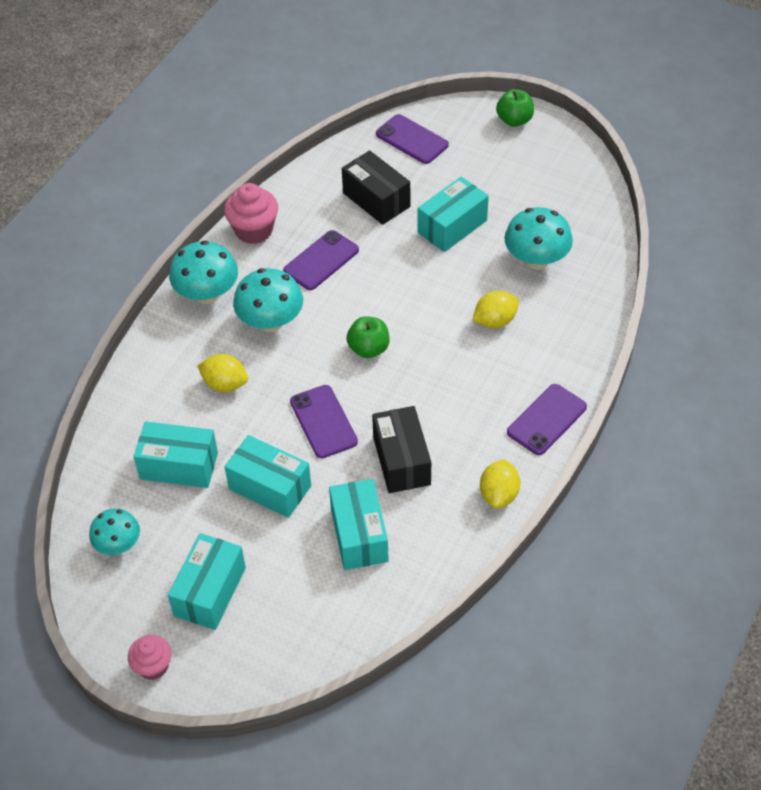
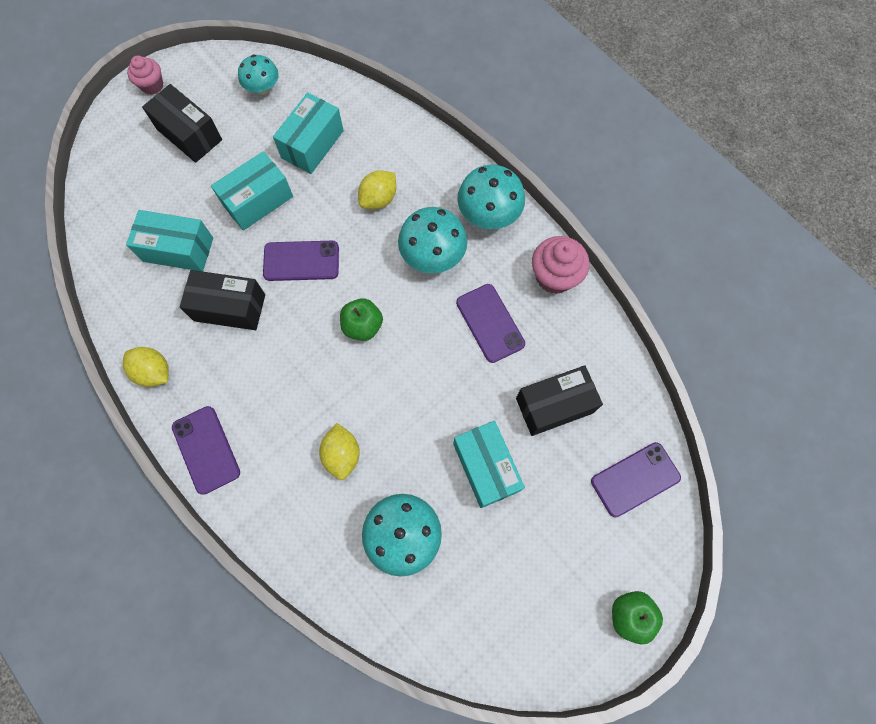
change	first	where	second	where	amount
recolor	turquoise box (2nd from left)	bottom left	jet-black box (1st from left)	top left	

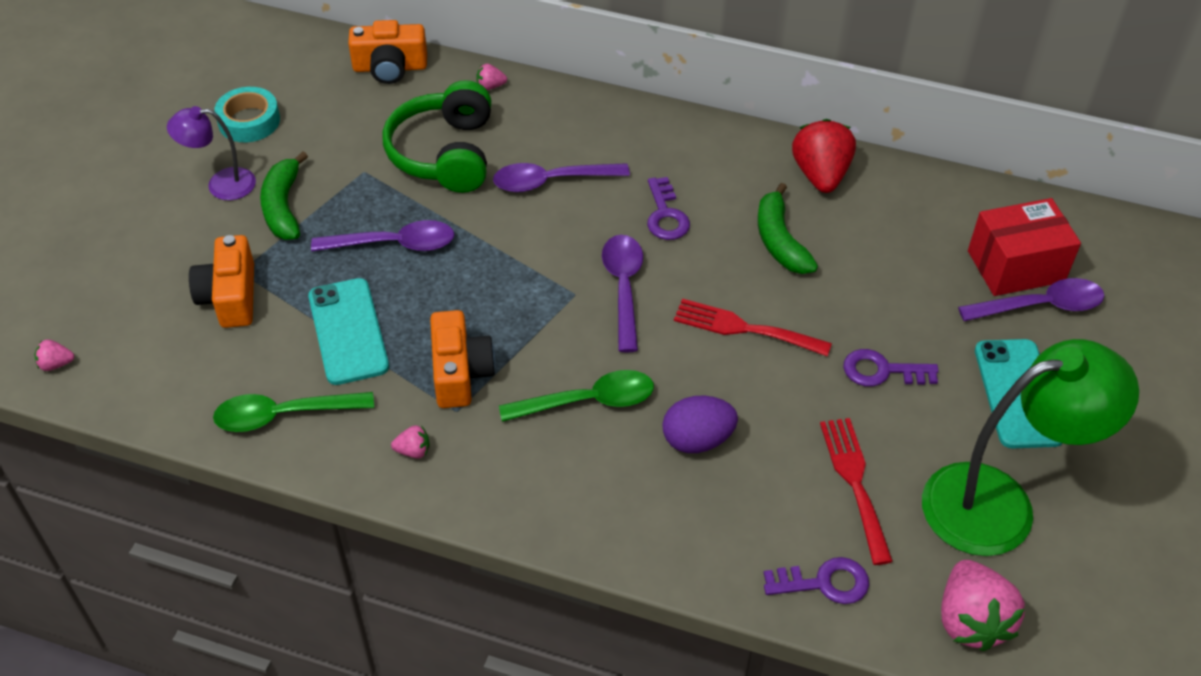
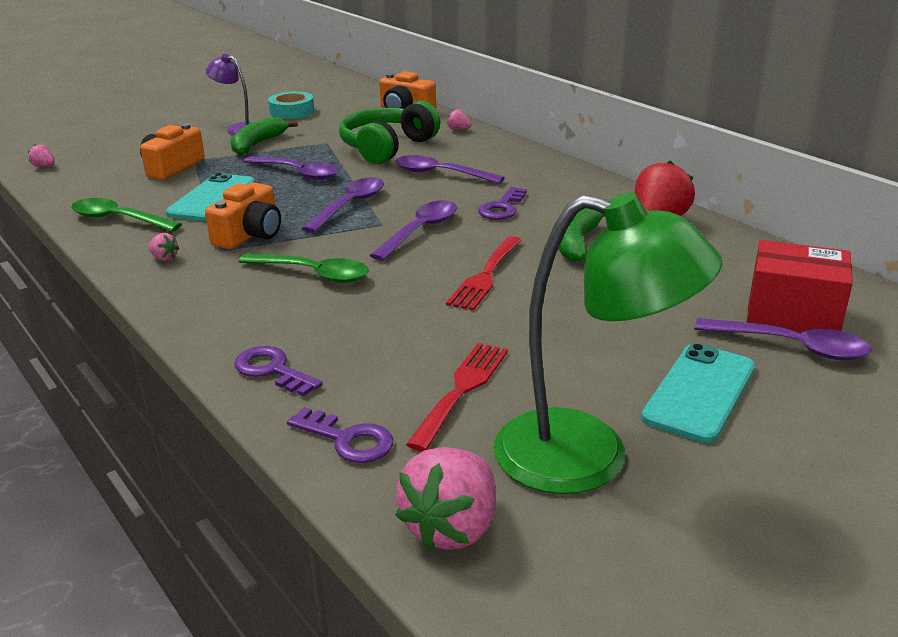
change	first	where	second	where	amount
delete	purple toy egg	centre			
rotate	red table fork (1st from left in the first image)	centre	red table fork (2nd from left)	centre	120 degrees counterclockwise
move	purple door key (3rd from left in the first image)	middle right	purple door key (1st from left)	middle left	
insert			purple tablespoon (2nd from left)	top centre	

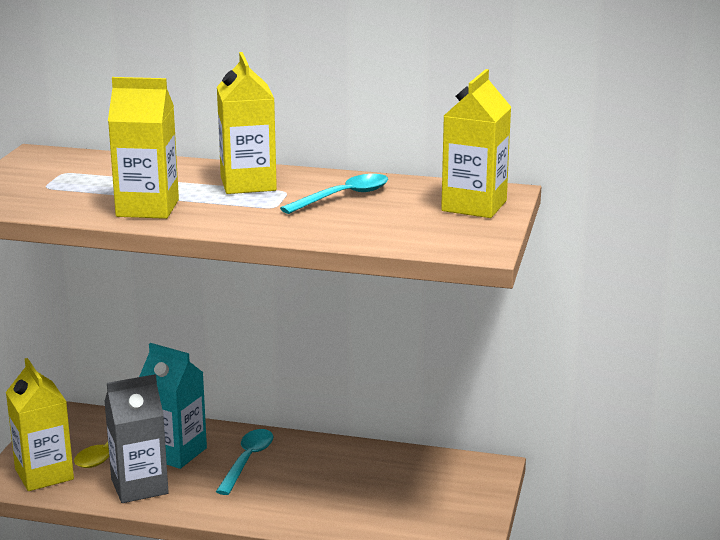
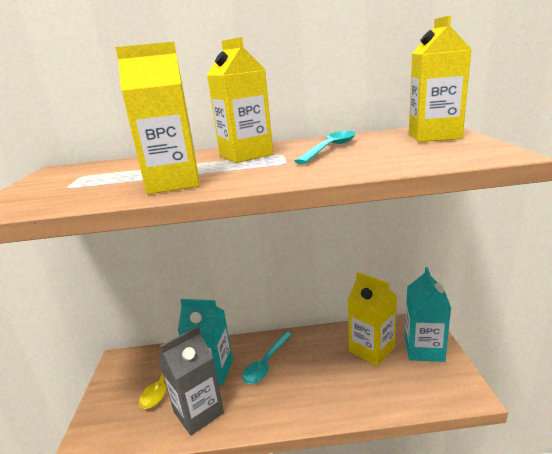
change	first	where	second	where	amount
move	bright yellow juice carton (1st from left in the first image)	bottom left	bright yellow juice carton (3rd from left)	bottom right	
rotate	turquoise tablespoon (1st from left)	bottom centre		bottom centre	150 degrees counterclockwise
insert			turquoise juice carton (2nd from left)	bottom right	

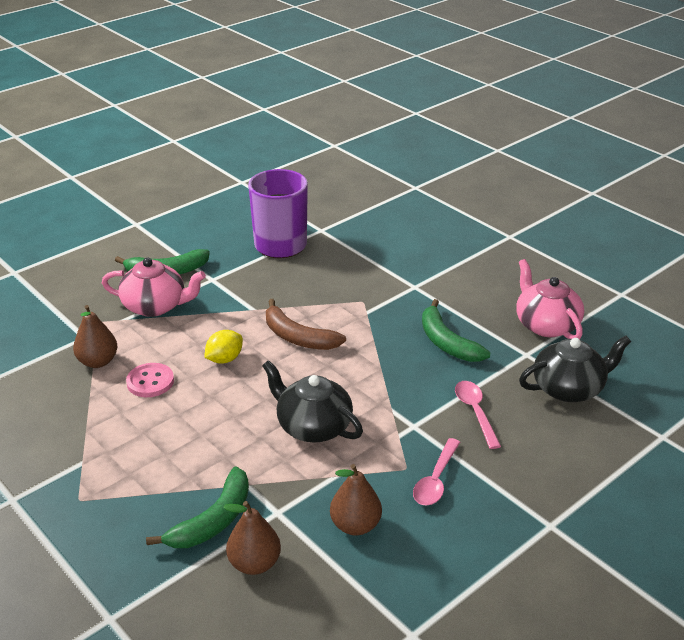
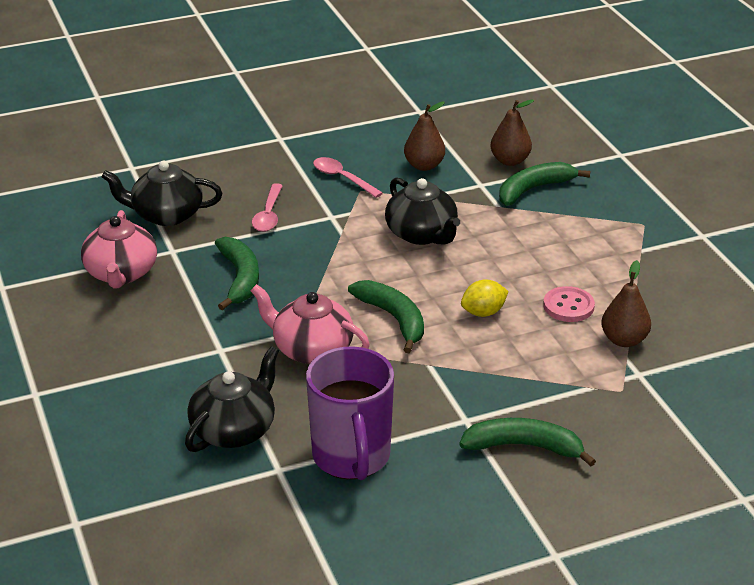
change	first	where	second	where	amount
move	pink tea pot (1st from left in the first image)	middle left	pink tea pot (2nd from left)	centre	
recolor	brown banana fruit	centre	green banana fruit (2nd from left)	centre	
rotate	pink tablespoon (1st from left in the first image)	bottom centre	pink tablespoon (2nd from left)	top centre	90 degrees counterclockwise
insert			jet-black tea pot (2nd from left)	bottom left	

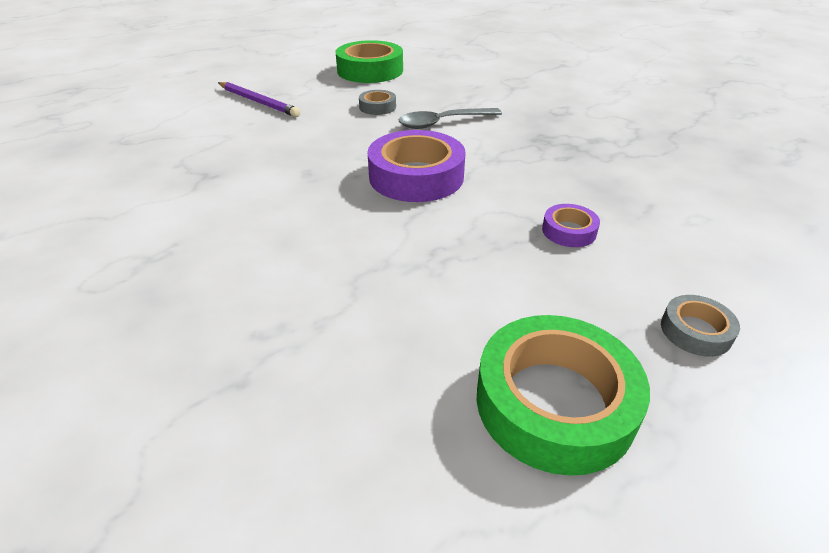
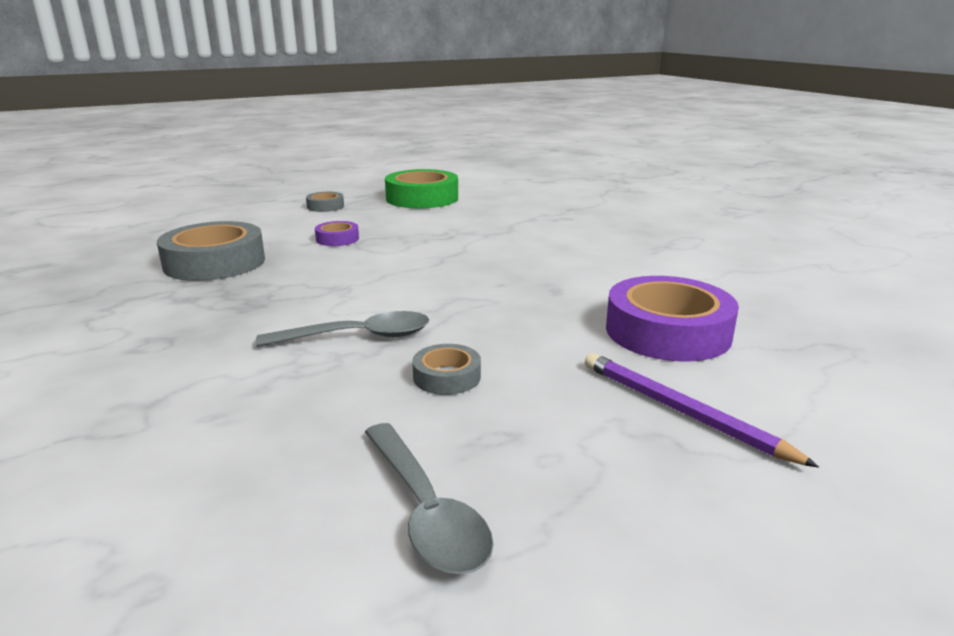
change	first	where	second	where	amount
replace	green tape (1st from left)	top centre	grey tablespoon (2nd from left)	bottom centre	
move	purple tape (1st from left in the first image)	top centre	purple tape (2nd from left)	middle right	
insert			grey tape (1st from left)	middle left	

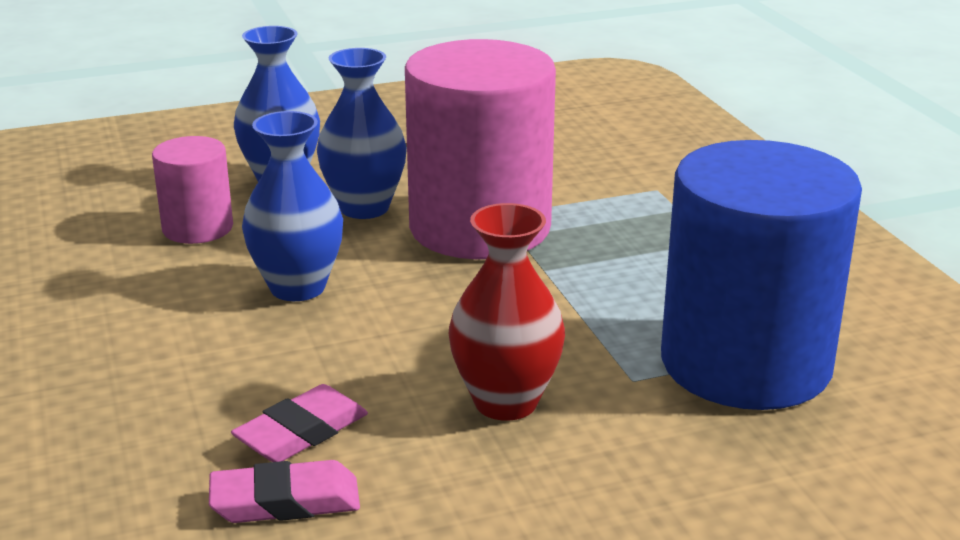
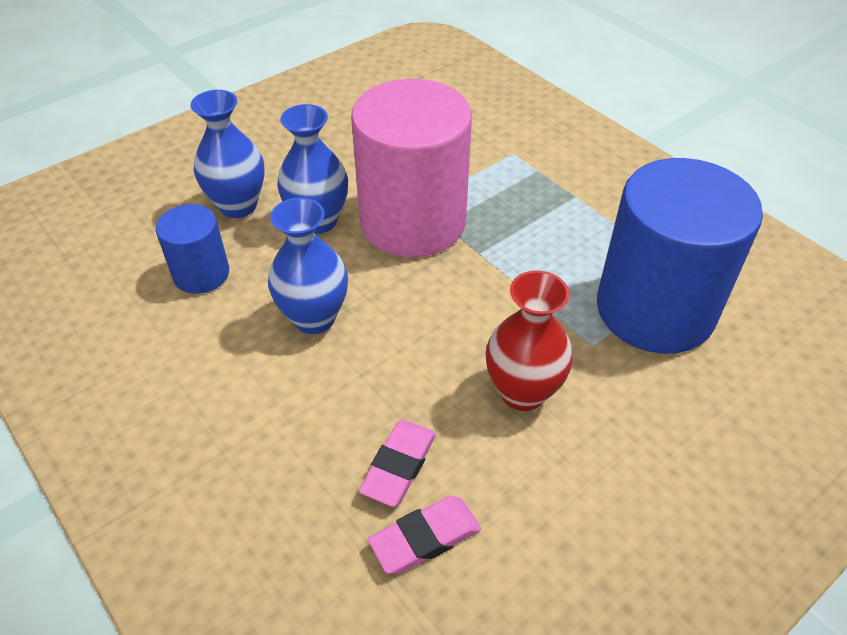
change	first	where	second	where	amount
recolor	pink cylinder (1st from left)	middle left	cobalt cylinder (1st from left)	middle left	

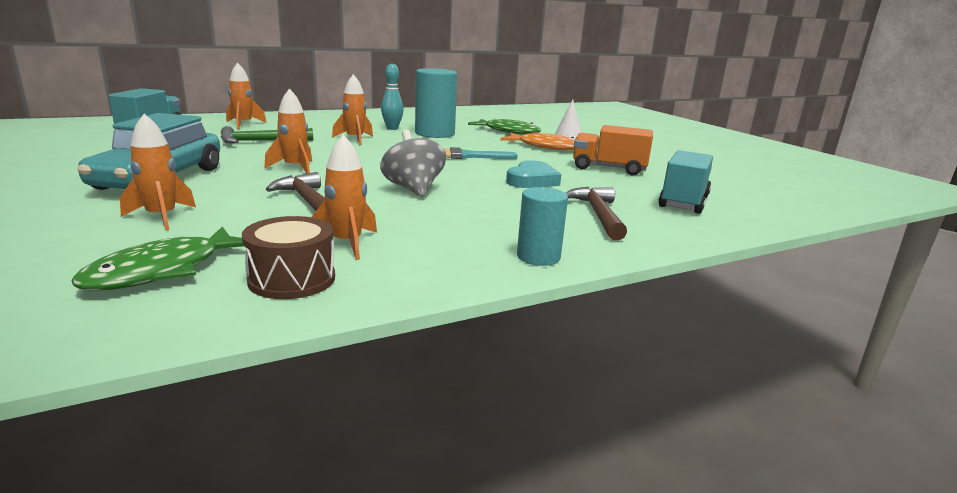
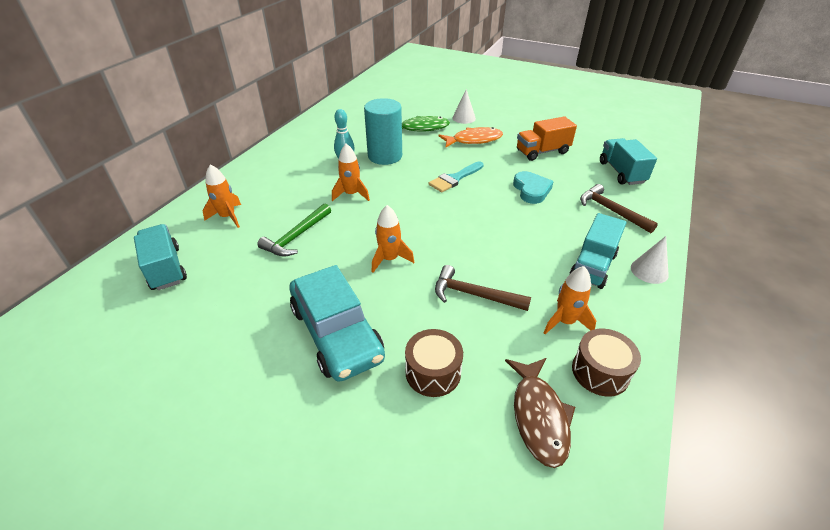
change	first	where	second	where	amount
recolor	green fish (1st from left)	middle left	brown fish	bottom centre	
replace	bright orange spaceship (1st from left)	middle left	brown toy drum (1st from left)	bottom centre	
delete	grey whirligig	top centre			
replace	turquoise cylinder (2nd from left)	centre	snow-white cone (2nd from left)	middle right	
insert			turquoise lorry (2nd from left)	middle right	

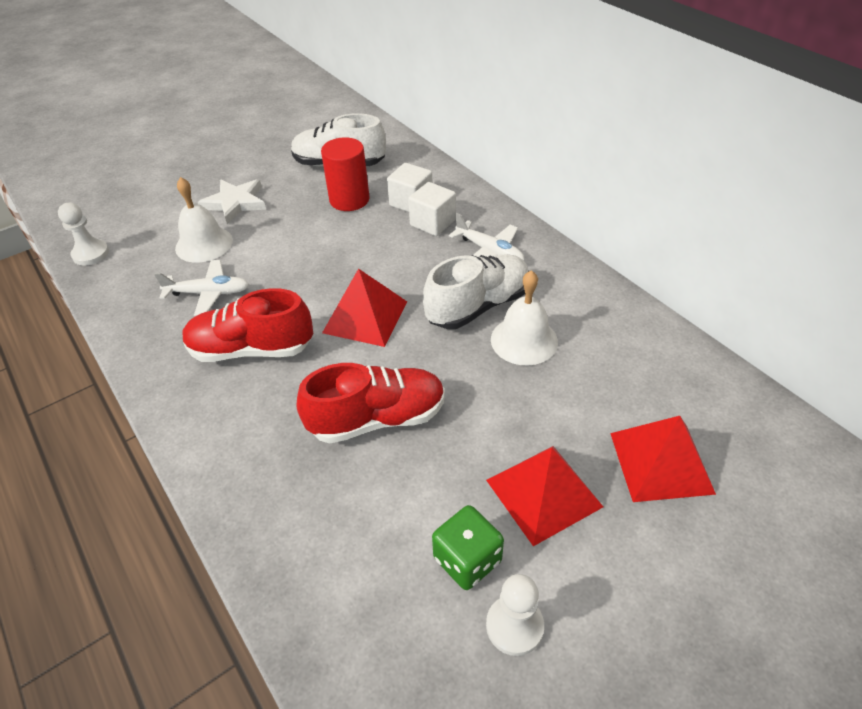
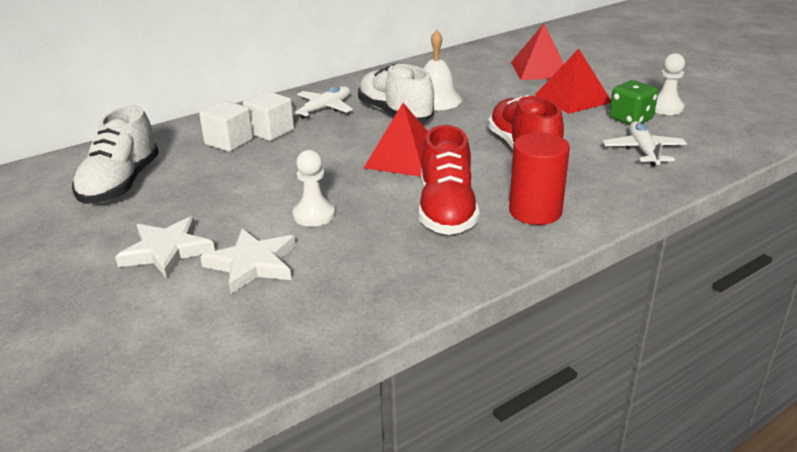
change	first	where	second	where	amount
move	snow-white game pawn (1st from left)	top left		centre	
move	snow-white plane (1st from left in the first image)	middle left	snow-white plane (2nd from left)	top right	
replace	snow-white school bell (1st from left)	top left	snow-white star shape (2nd from left)	middle left	
move	red cylinder	top centre		middle right	

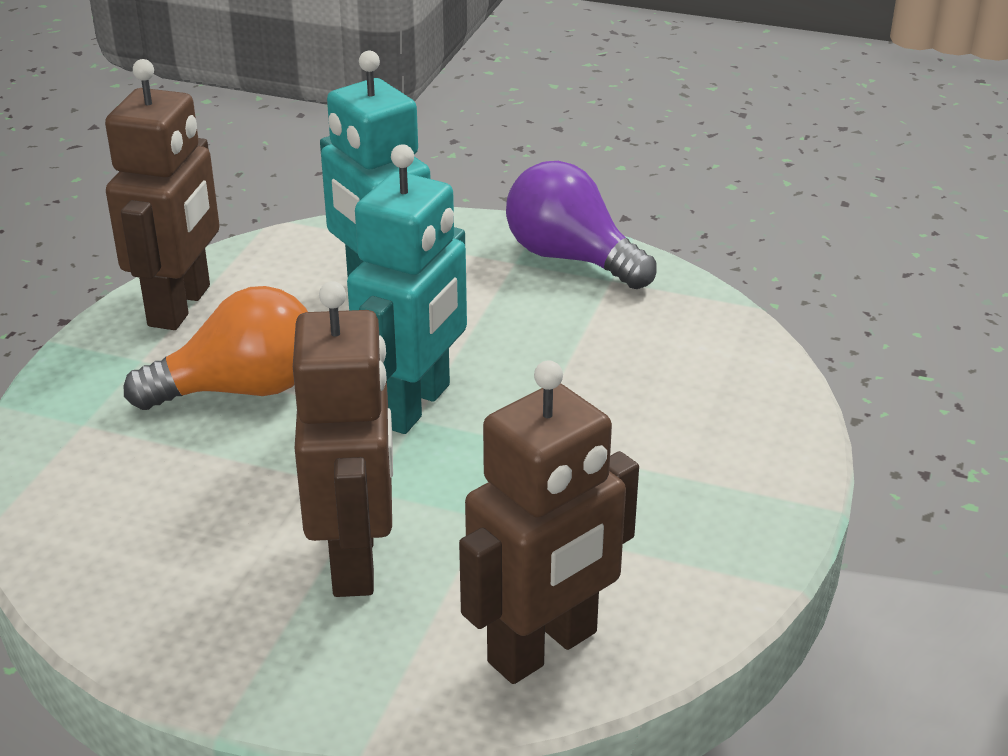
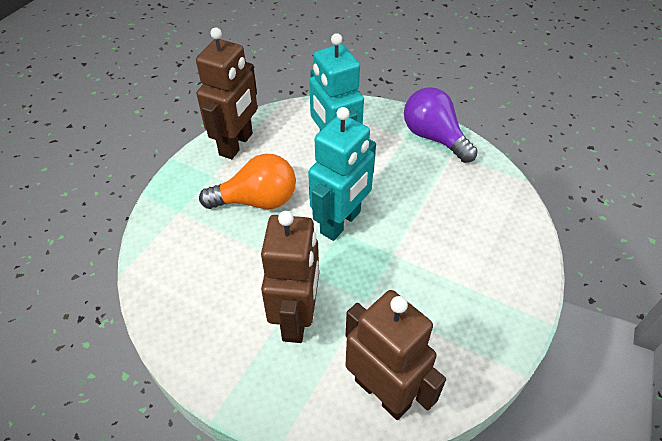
change	first	where	second	where	amount
rotate	brown toy robot (3rd from left)	bottom centre		bottom centre	105 degrees counterclockwise

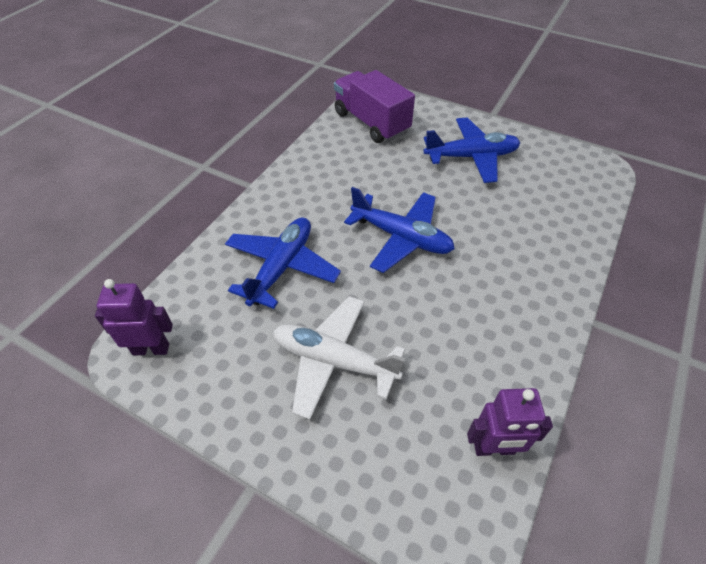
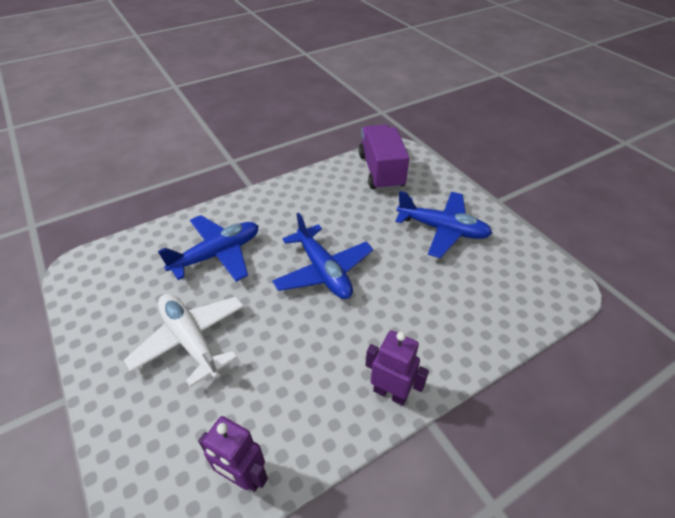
change	first	where	second	where	amount
move	purple toy robot (1st from left in the first image)	middle left	purple toy robot (2nd from left)	bottom centre	

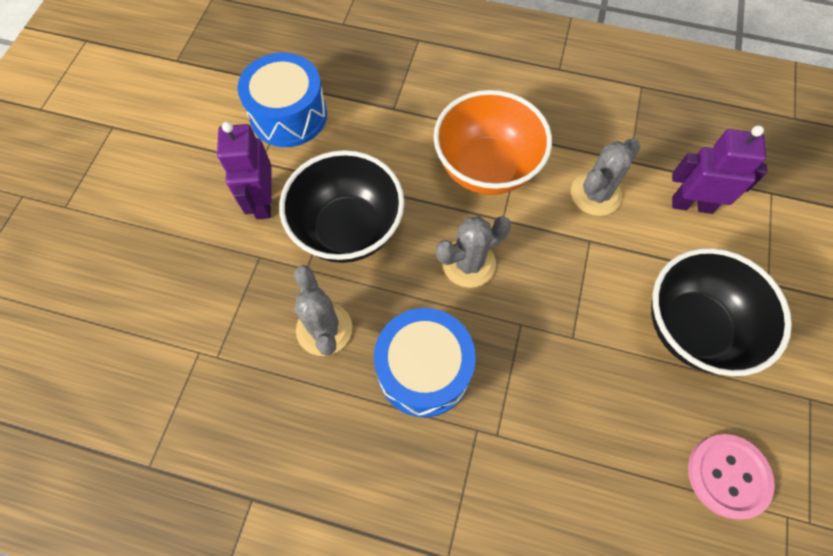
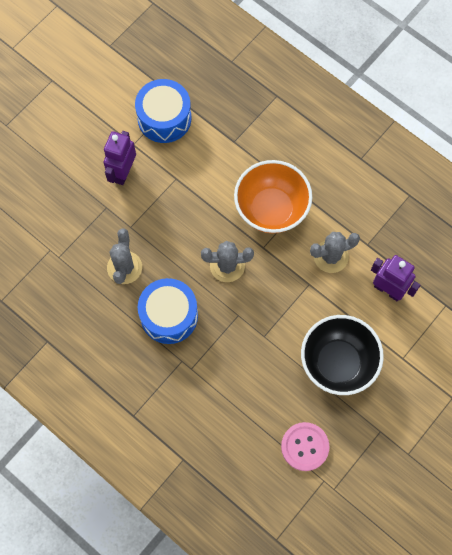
change	first	where	second	where	amount
delete	jet-black bowl (1st from left)	centre			

